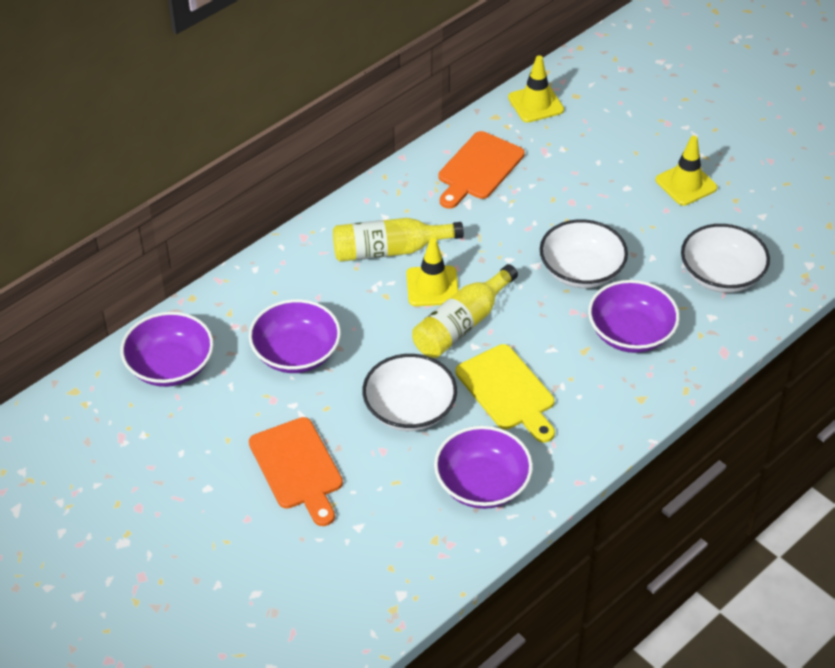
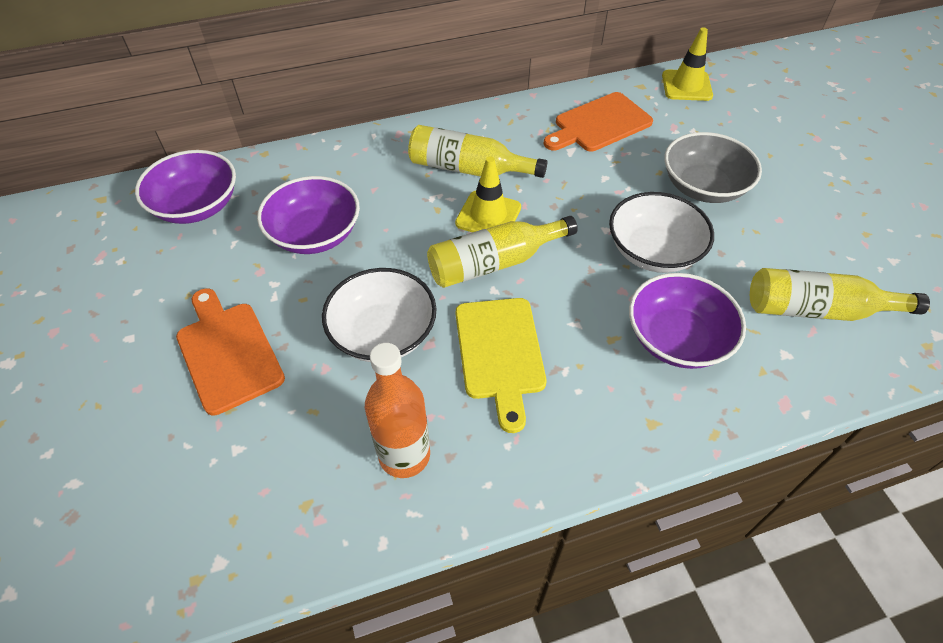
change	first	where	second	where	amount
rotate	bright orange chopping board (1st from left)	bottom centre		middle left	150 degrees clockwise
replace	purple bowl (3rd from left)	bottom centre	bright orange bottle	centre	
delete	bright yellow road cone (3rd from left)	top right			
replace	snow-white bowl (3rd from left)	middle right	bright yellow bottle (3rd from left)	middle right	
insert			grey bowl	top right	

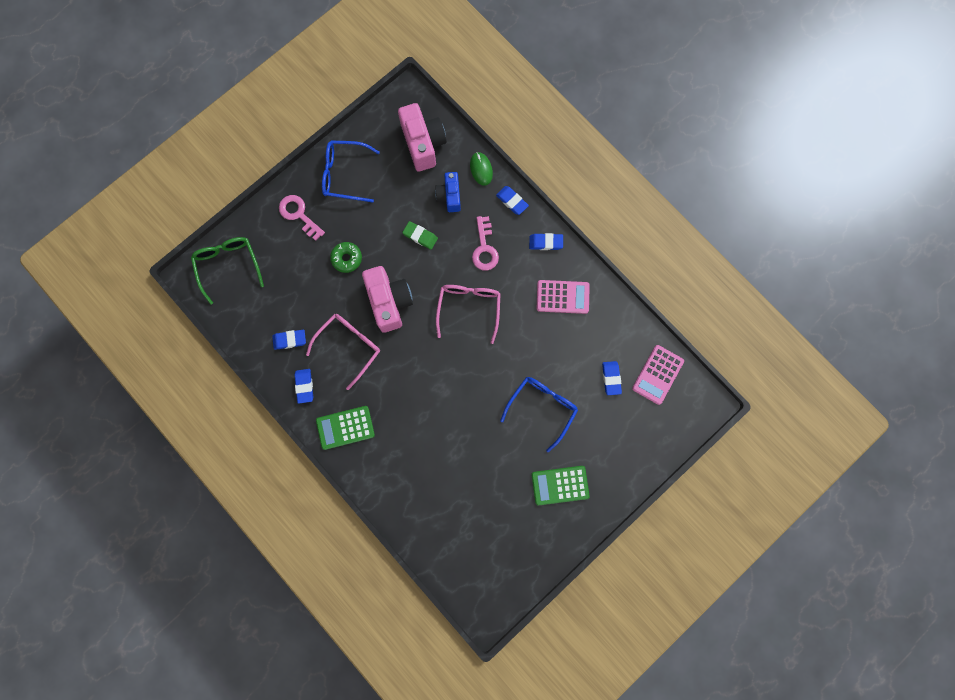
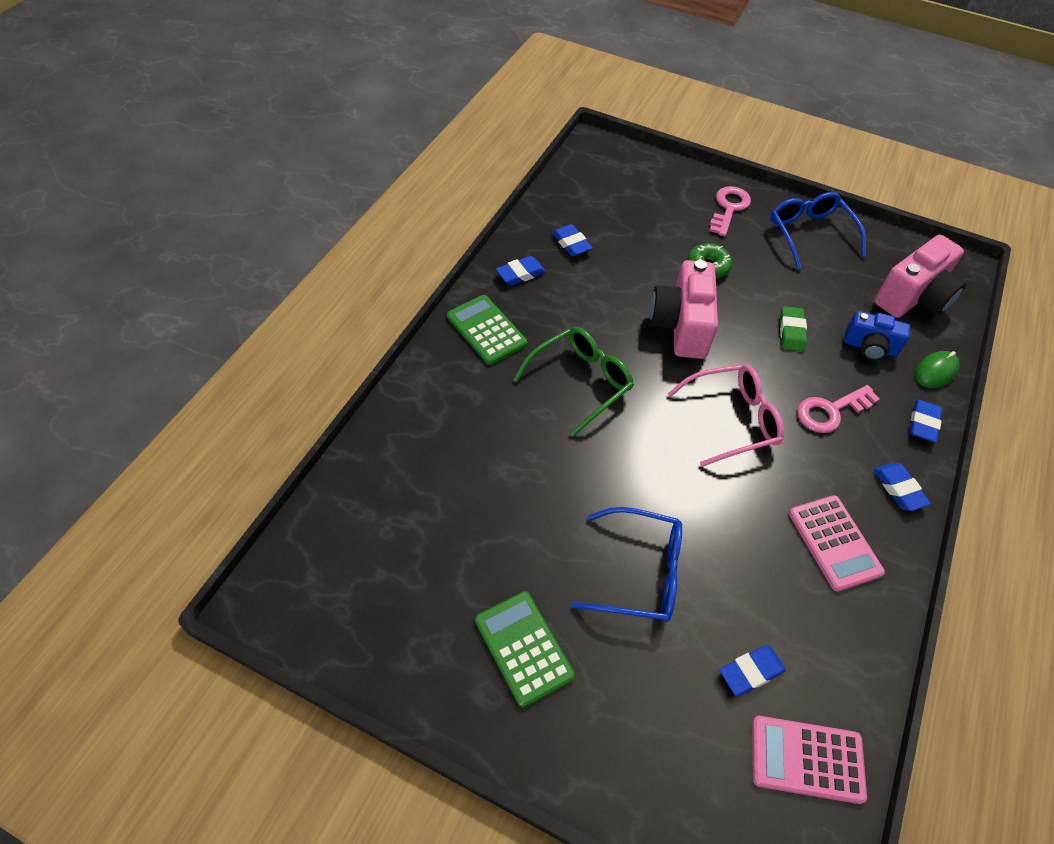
change	first	where	second	where	amount
move	green glasses	middle left		centre	
delete	pink glasses (1st from left)	centre			
rotate	pink camera (1st from left)	centre		centre	135 degrees clockwise
rotate	cobalt camera	top centre		middle right	135 degrees counterclockwise

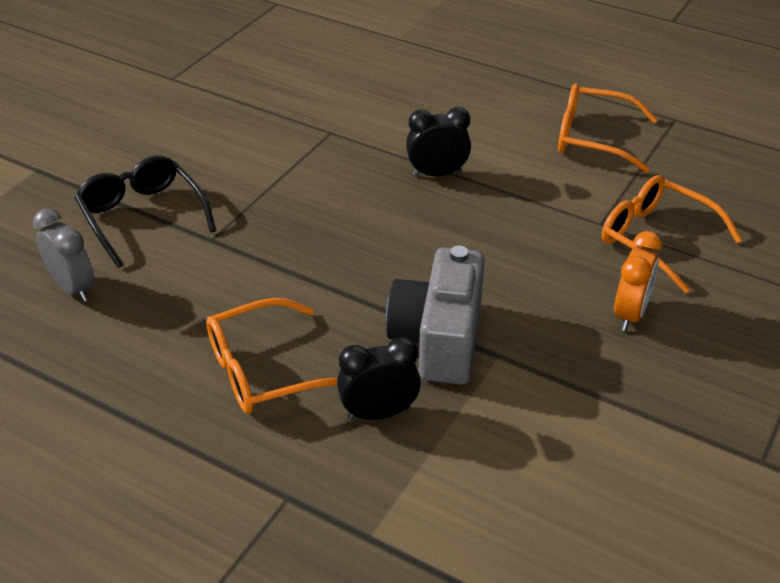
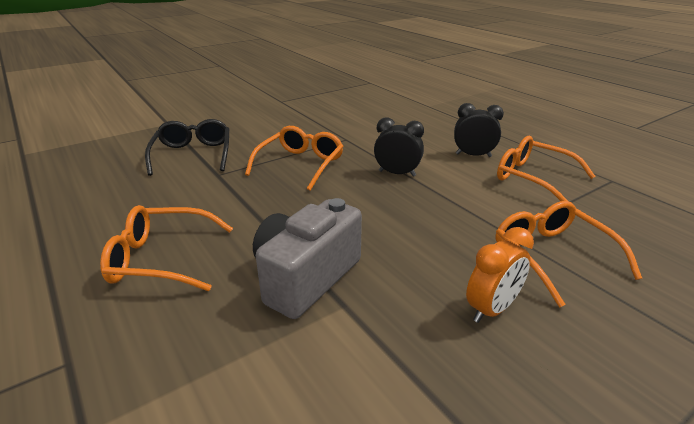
change	first	where	second	where	amount
delete	grey alarm clock	middle left			
move	jet-black alarm clock (1st from left in the first image)	centre	jet-black alarm clock (2nd from left)	top right	
insert			bright orange glasses (2nd from left)	centre	

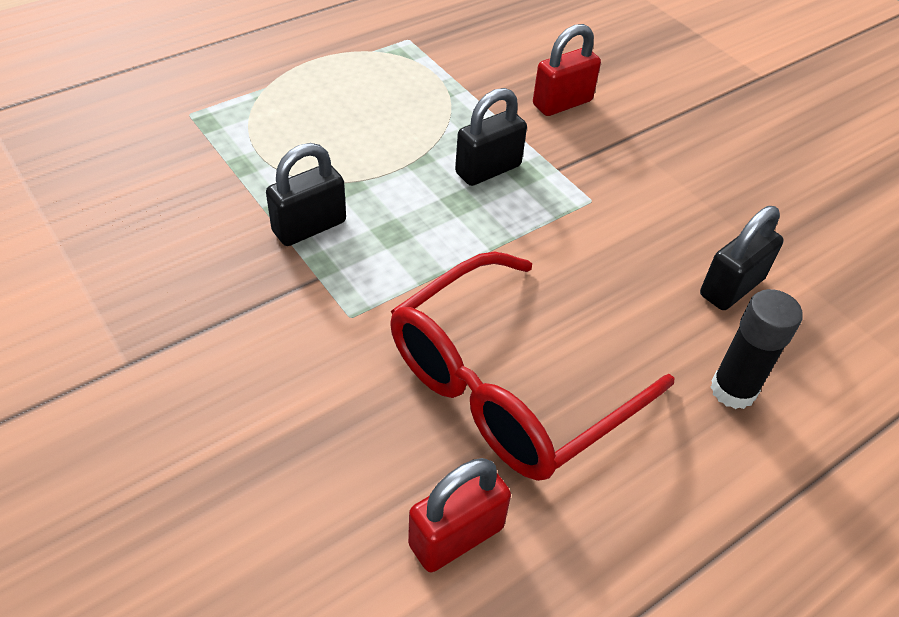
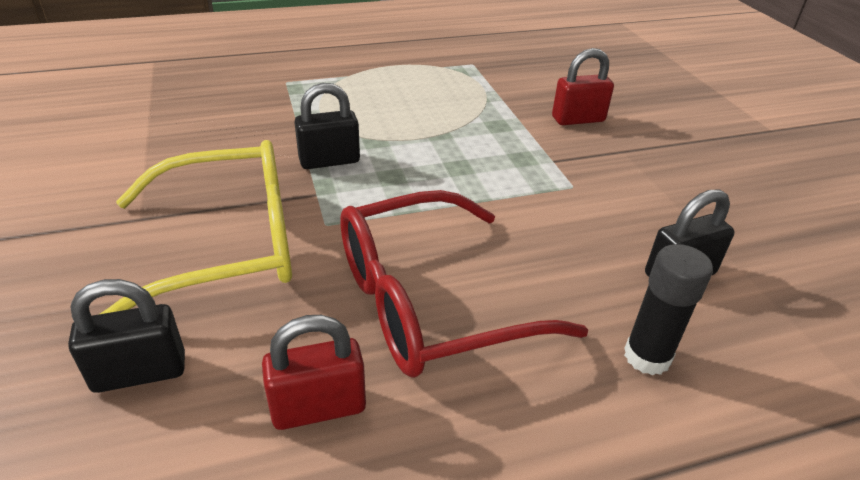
change	first	where	second	where	amount
move	jet-black small lock (2nd from left in the first image)	top centre	jet-black small lock (1st from left)	bottom left	
insert			bright yellow glasses	middle left	

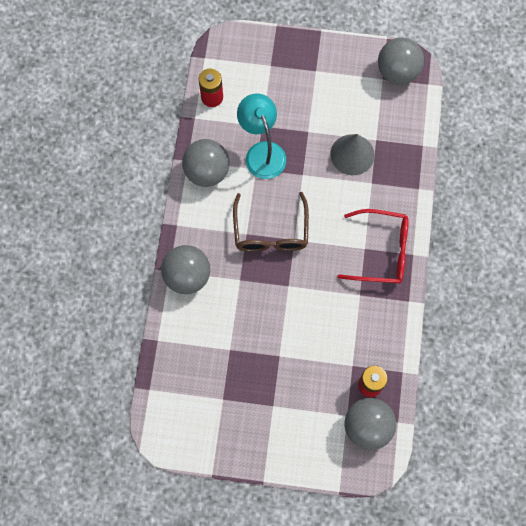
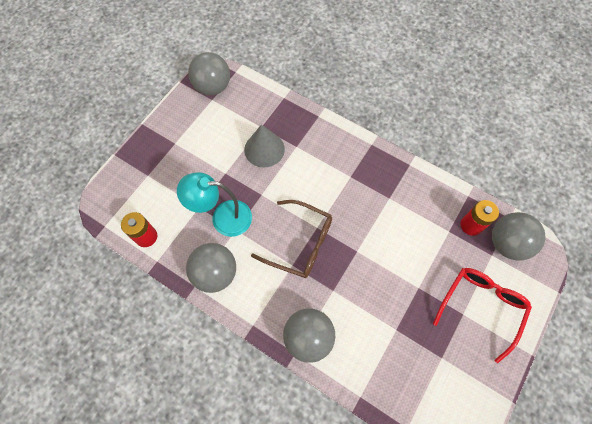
change	first	where	second	where	amount
move	red glasses	middle right		bottom right	

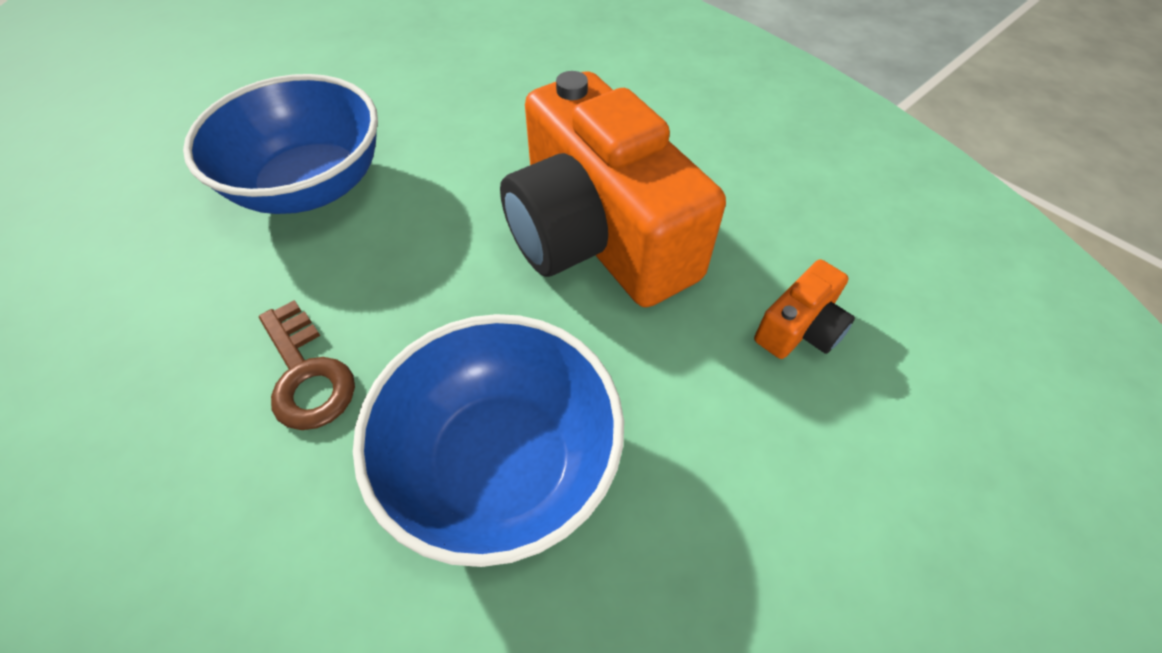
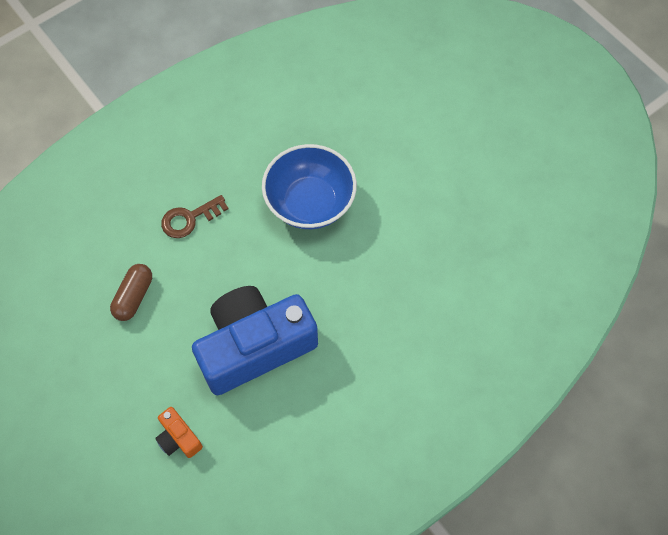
change	first	where	second	where	amount
replace	cobalt bowl (2nd from left)	bottom centre	brown pill	middle left	
recolor	bright orange camera (1st from left)	top centre	cobalt camera	centre	

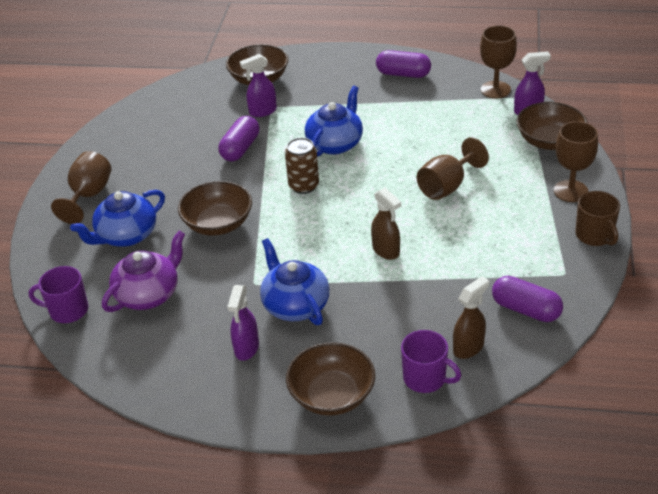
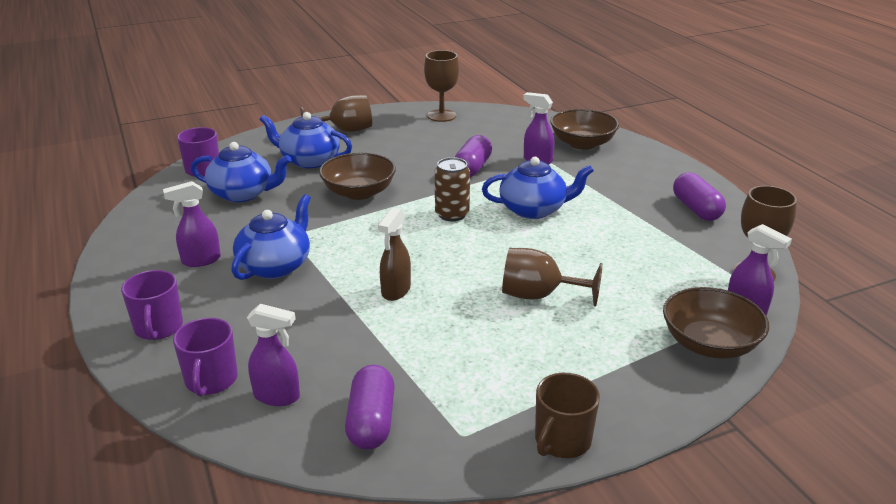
change	first	where	second	where	amount
recolor	purple tea pot	middle left	cobalt tea pot (1st from left)	middle left	
rotate	purple pill (1st from left in the first image)	top centre	purple pill (2nd from left)	top centre	60 degrees counterclockwise
replace	brown bowl (3rd from left)	bottom centre	purple mug (1st from left)	middle left	
recolor	brown spray cleaner (2nd from left)	middle right	purple spray cleaner (2nd from left)	bottom left	
move	brown chalice (4th from left in the first image)	top right	brown chalice (2nd from left)	top centre	

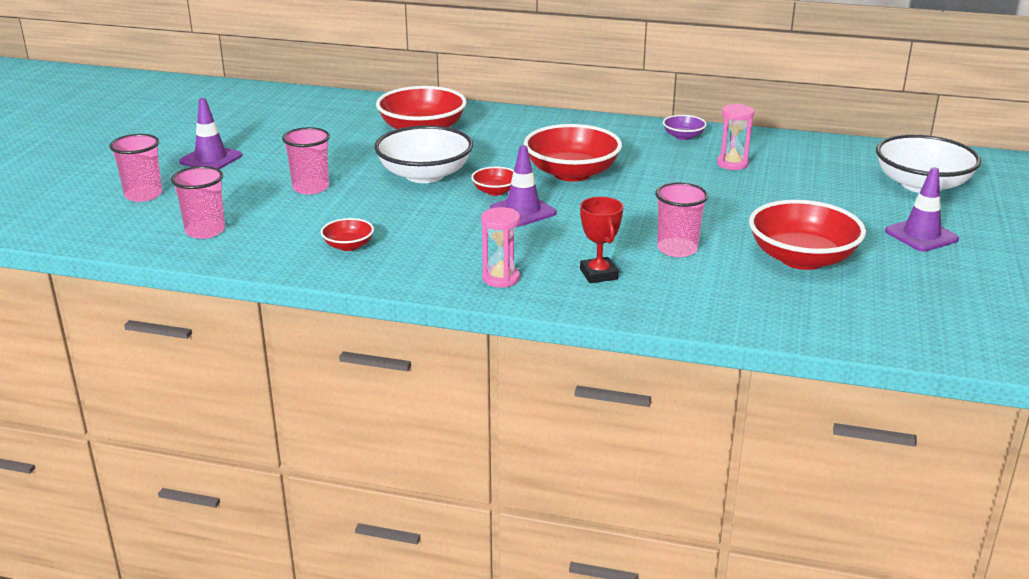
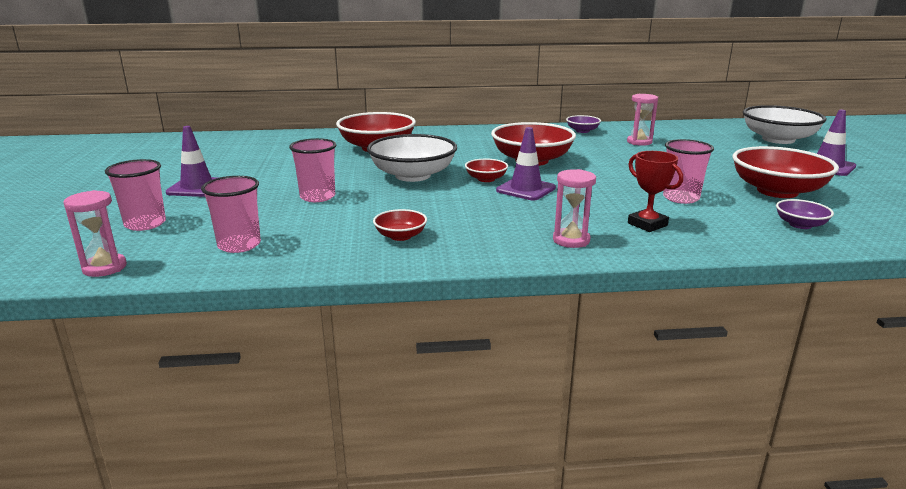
change	first	where	second	where	amount
insert			pink sand timer (1st from left)	middle left	
insert			purple bowl (2nd from left)	middle right	

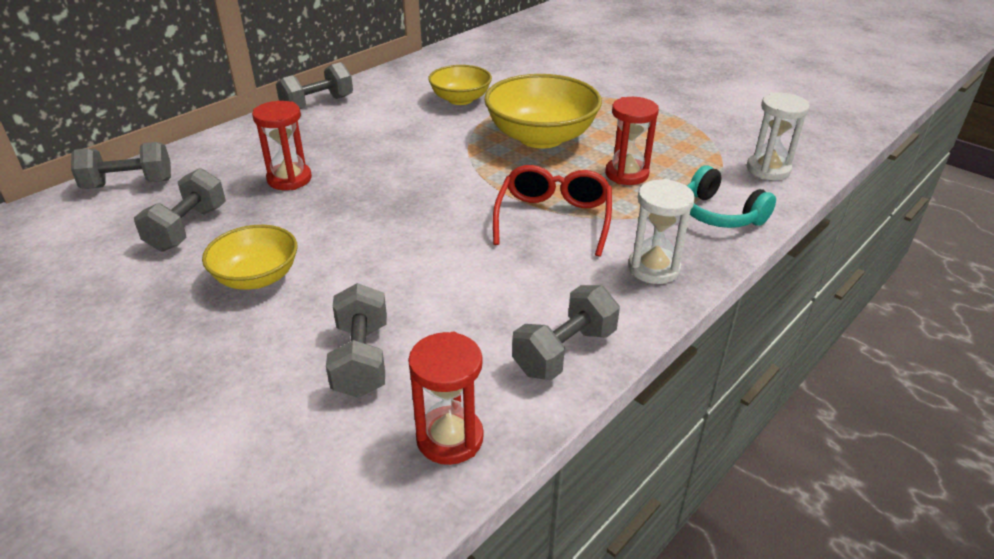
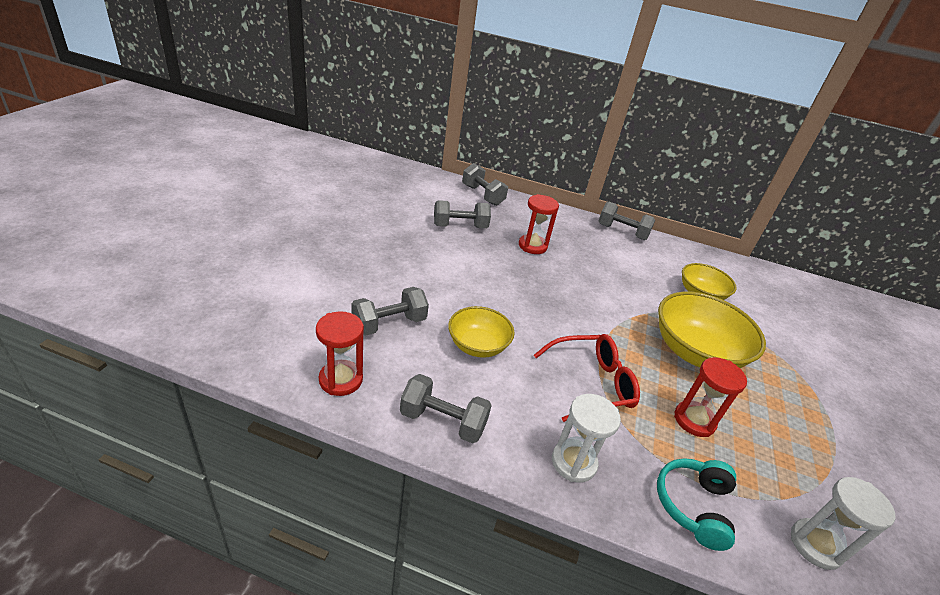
change	first	where	second	where	amount
move	bright yellow bowl (1st from left)	middle left		centre	

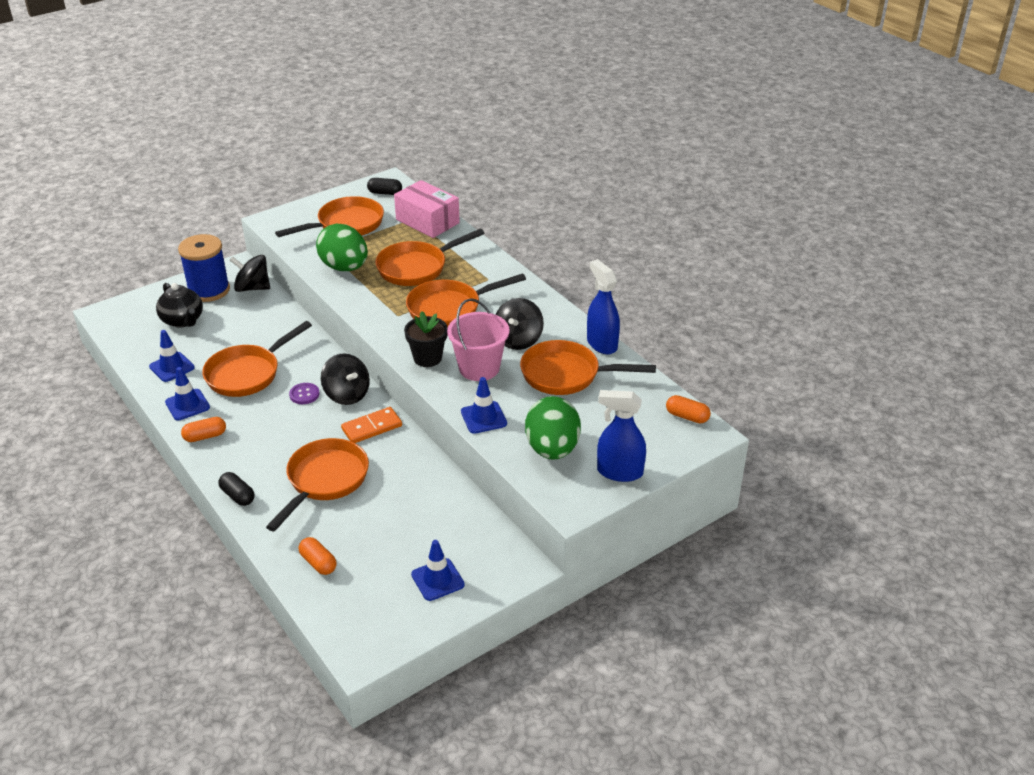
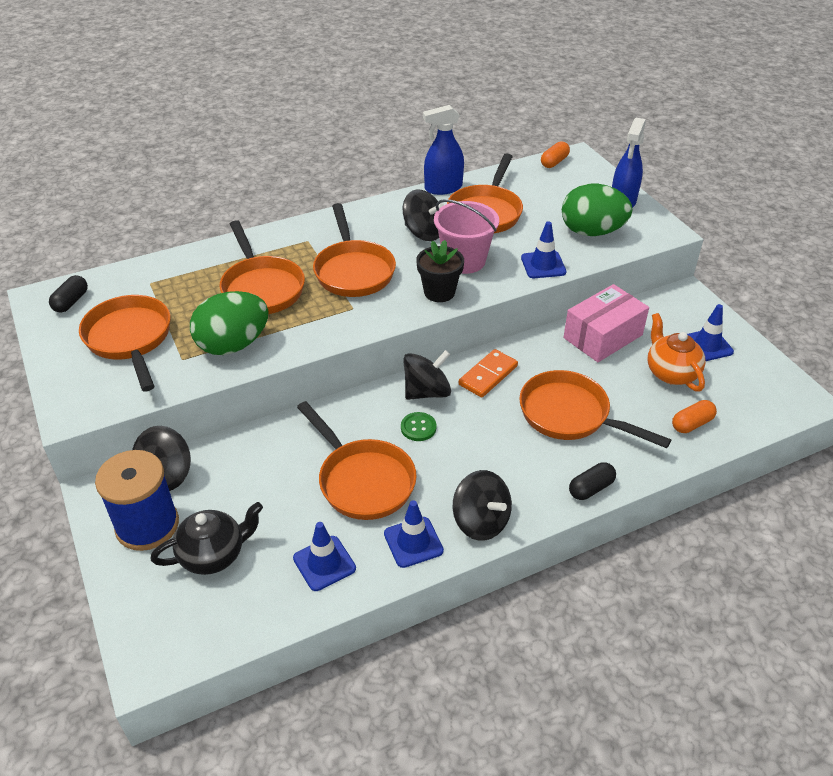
change	first	where	second	where	amount
replace	bright orange pill (1st from left)	middle left	jet-black whirligig (4th from left)	centre	
recolor	purple sewing button	middle left	green sewing button	centre	
rotate	bright orange domino piece	centre		centre	60 degrees clockwise
move	pink box	top centre		middle right	
insert			bright orange tea pot	middle right	

